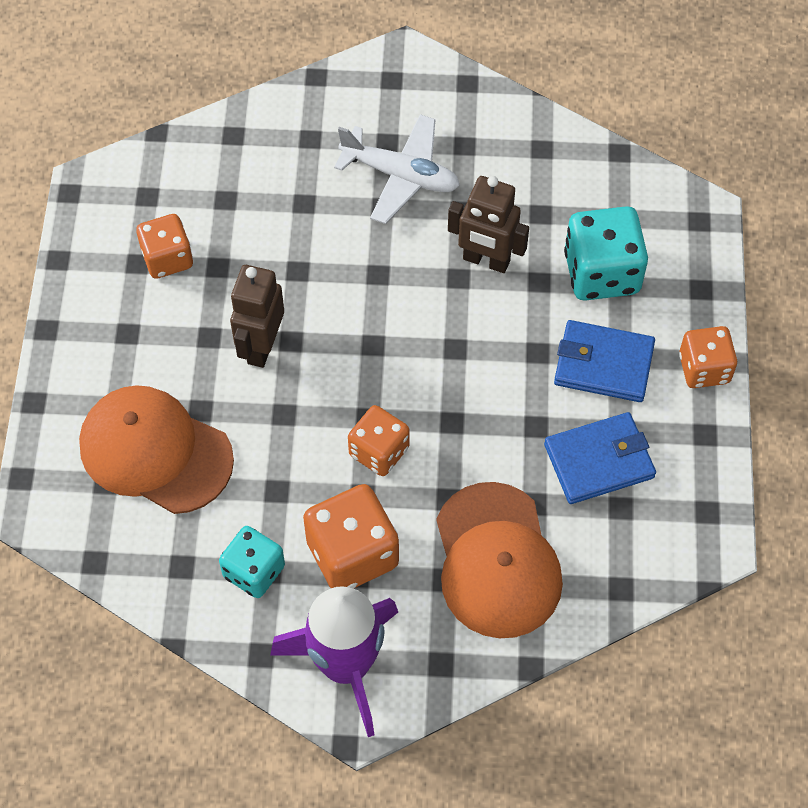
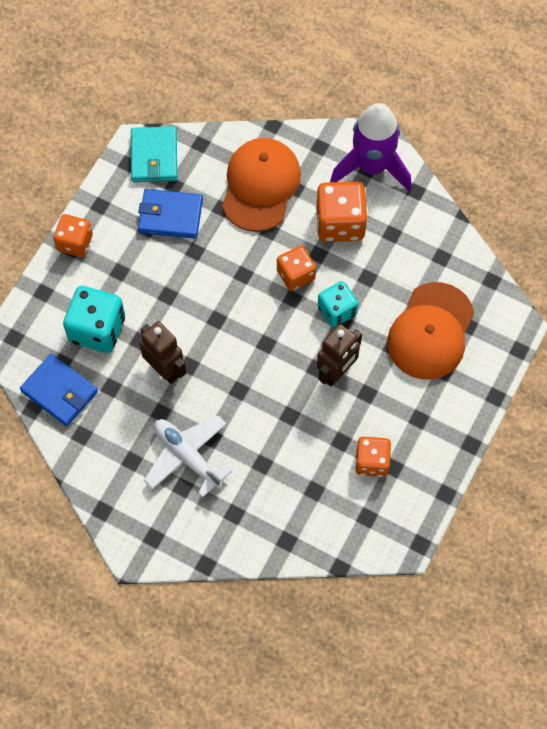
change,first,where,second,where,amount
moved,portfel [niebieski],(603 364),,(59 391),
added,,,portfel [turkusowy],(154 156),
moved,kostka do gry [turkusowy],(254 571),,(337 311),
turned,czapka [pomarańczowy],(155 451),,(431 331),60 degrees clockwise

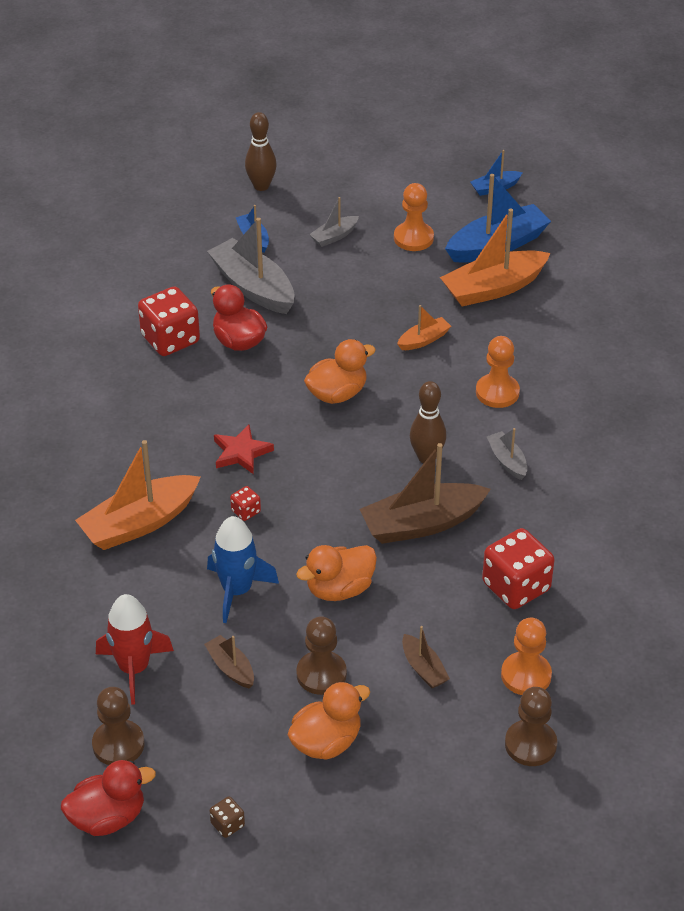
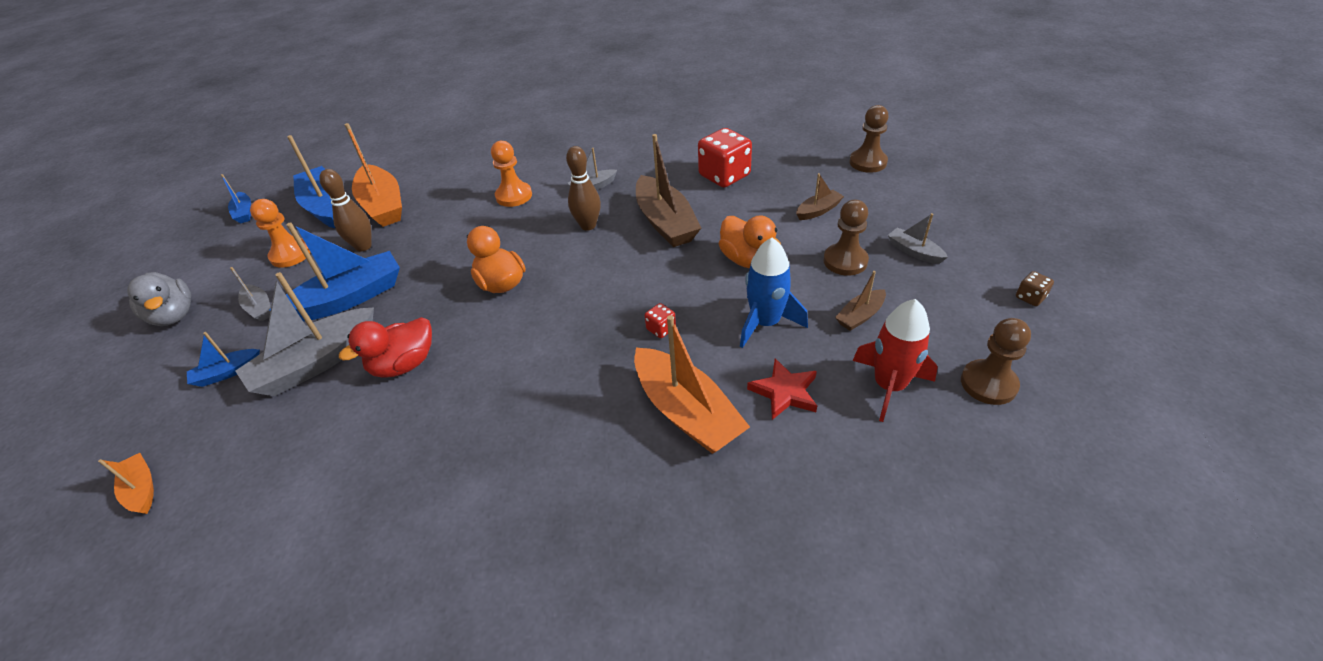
change,first,where,second,where,amount
moved,łódka [pomarańczowy],(423 340),,(142 489),
added,,,kaczka [szary],(174 315),
added,,,łódka [niebieski],(349 298),
moved,kręgiel [brązowy],(261 186),,(363 246),
moved,gwiazda [czerwony],(241 452),,(785 392),
replaced,kaczka [pomarańczowy],(326 742),łódka [szary],(914 252),
removed,kaczka [czerwony],(108 817),,,
removed,kostka do gry [czerwony],(170 339),,,
removed,pionek [pomarańczowy],(526 675),,,

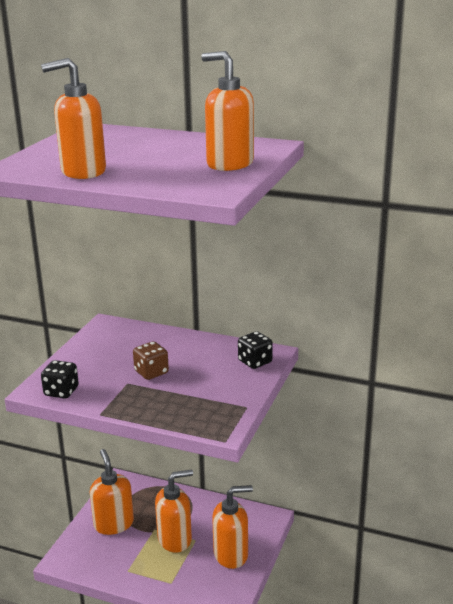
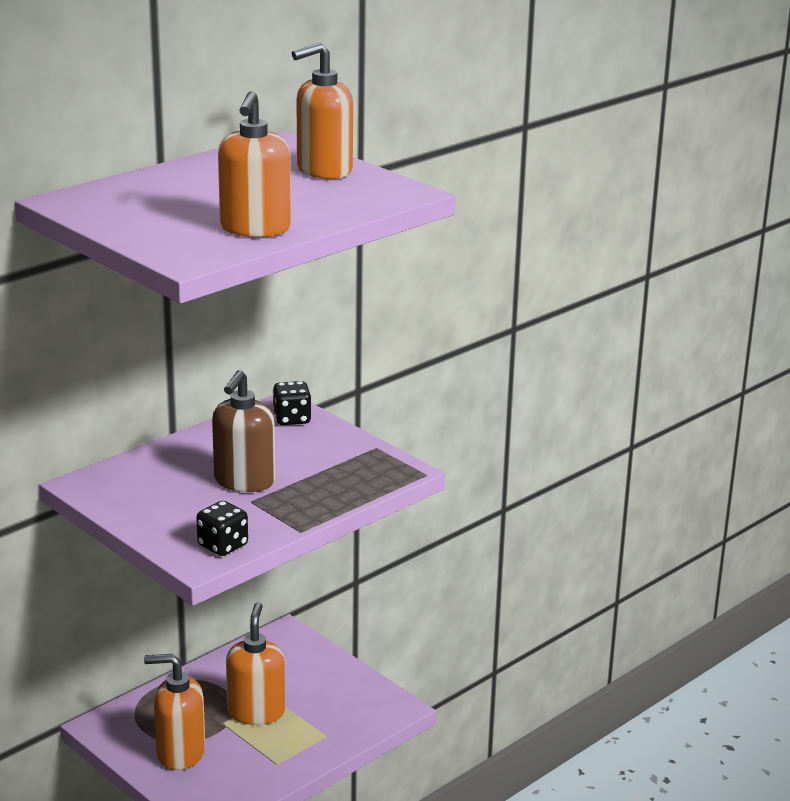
change,first,where,second,where,amount
replaced,kostka do gry [brązowy],(151 372),dozownik mydła [brązowy],(244 481),
removed,dozownik mydła [pomarańczowy],(231 554),,,

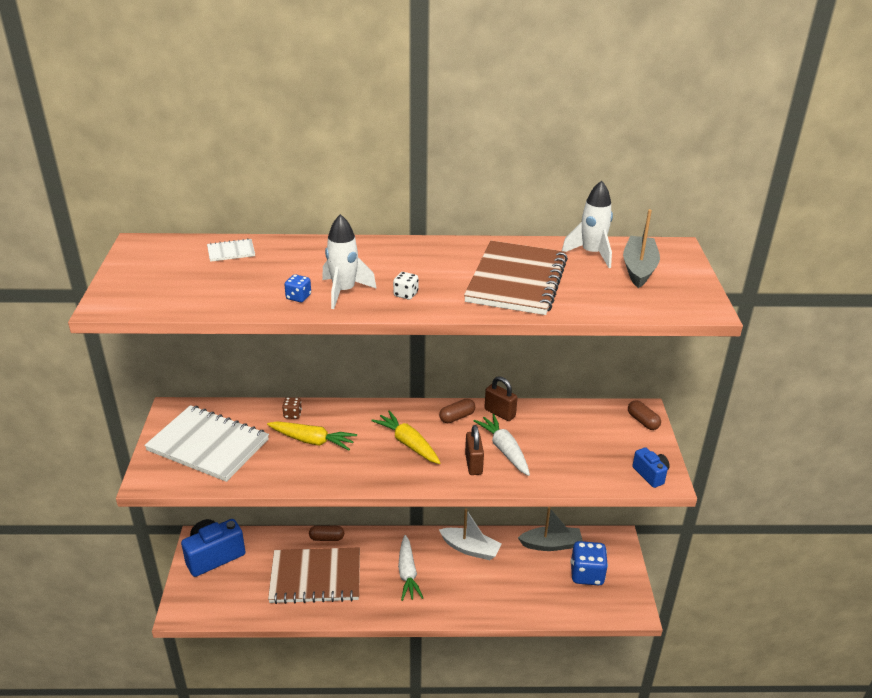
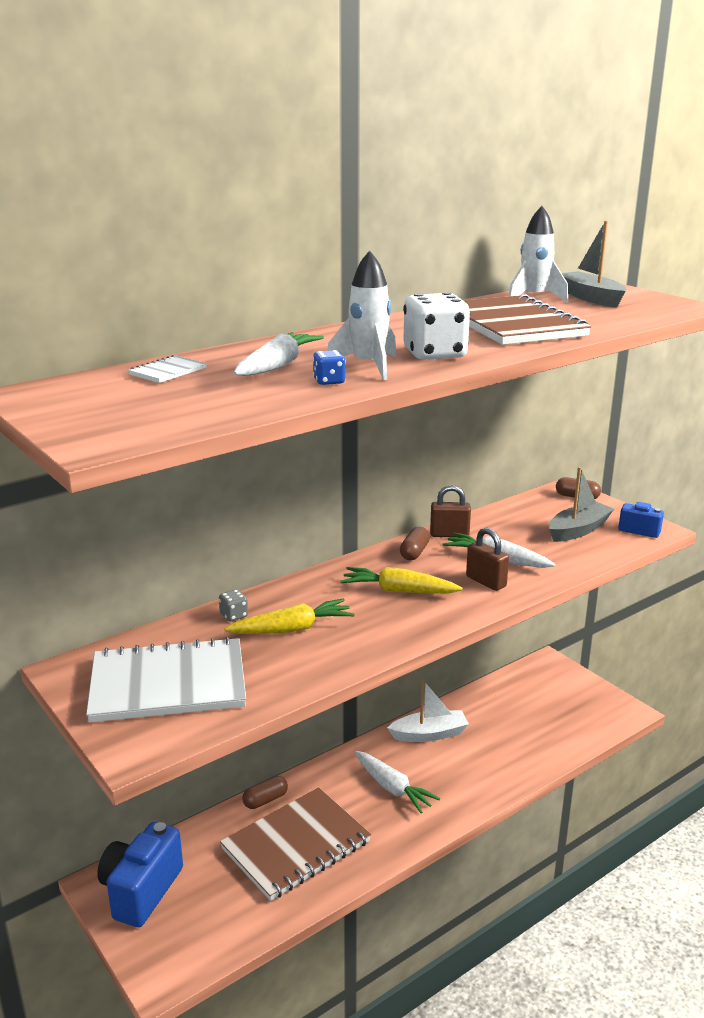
change,first,where,second,where,amount
recoloured,kostka do gry [brązowy],(292 414),kostka do gry [szary],(234 615),
added,,,marchewka [biały],(277 366),
resized,kostka do gry [biały],(406 294),,(434 354),x2.13
moved,łódka [szary],(551 544),,(578 530),
removed,kostka do gry [niebieski],(586 574),,,

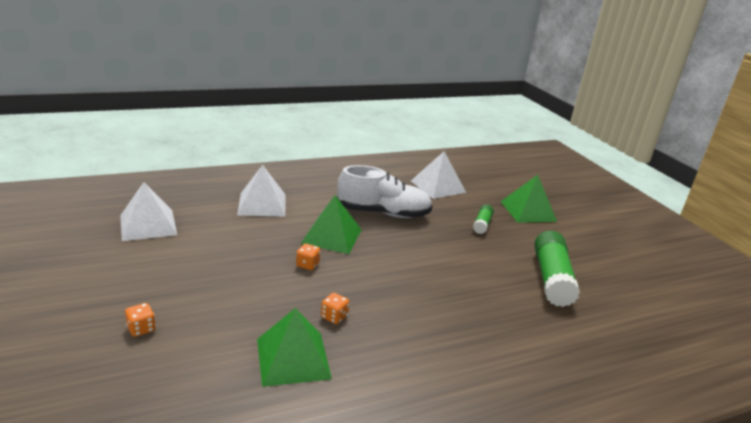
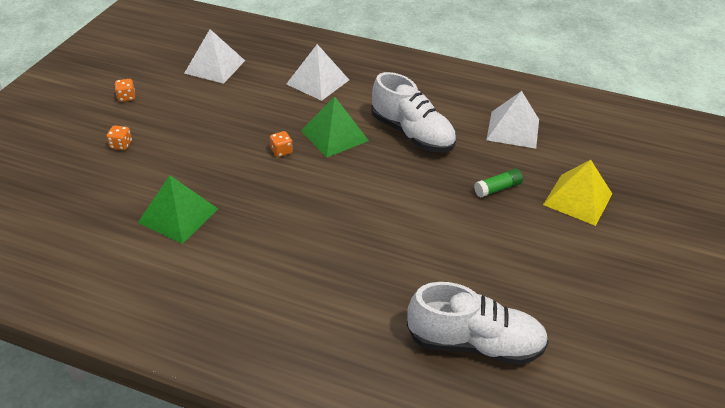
change,first,where,second,where,amount
moved,kostka do gry [pomarańczowy],(334 317),,(126 97),
added,,,but [biały],(474 343),
recoloured,piramida [zielony],(528 211),piramida [żółty],(578 199),
removed,klej w sztyfcie [zielony],(551 278),,,

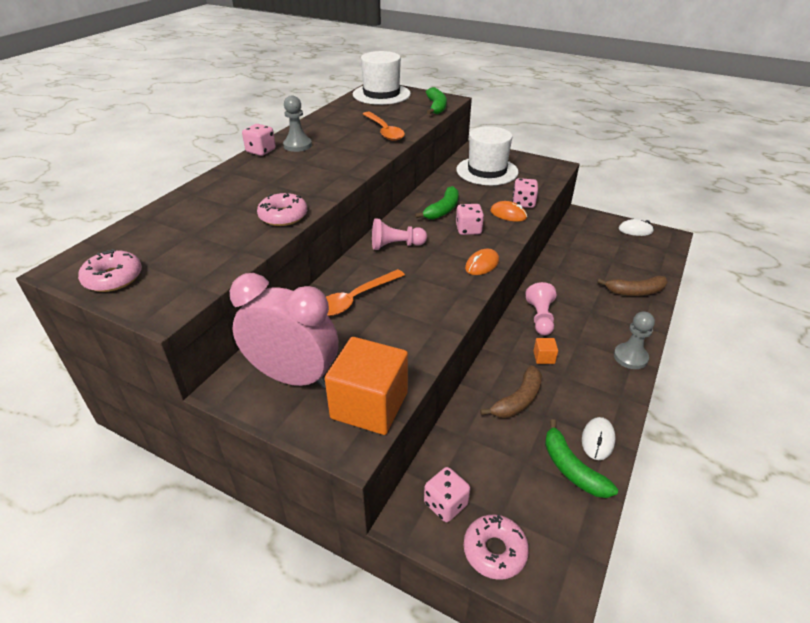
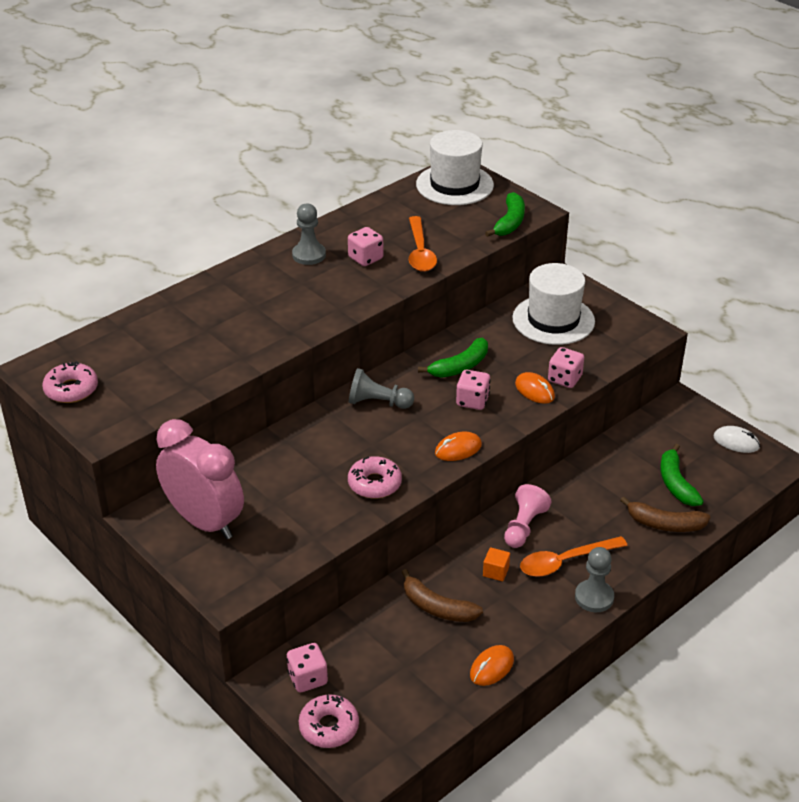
change,first,where,second,where,amount
moved,kostka do gry [różowy],(261 151),,(365 258),
moved,donut [różowy],(283 216),,(374 484),
recoloured,pionek [różowy],(396 245),pionek [szary],(378 402),
turned,banan [brązowy],(518 400),,(437 607),60 degrees clockwise
recoloured,myszka [biały],(597 440),myszka [pomarańczowy],(491 667),
moved,łyżka [pomarańczowy],(355 299),,(565 561),
moved,banan [zielony],(571 468),,(676 483),
removed,sześcian [pomarańczowy],(369 405),,,

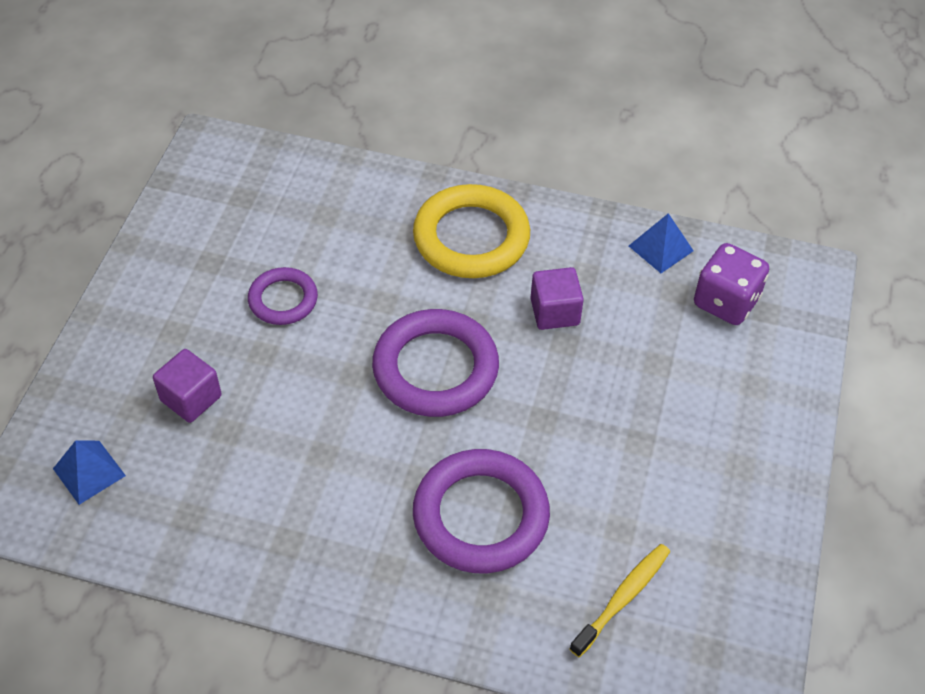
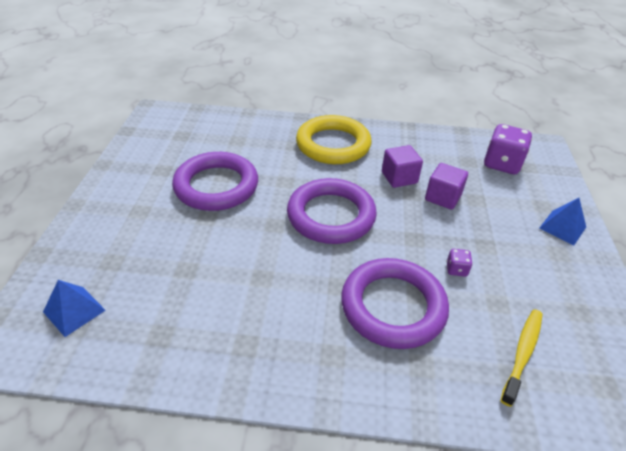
change,first,where,second,where,amount
resized,pierścień [fioletowy],(283 300),,(216 186),x1.74
moved,sześcian [fioletowy],(191 398),,(443 197),
added,,,kostka do gry [fioletowy],(456 269),
moved,piramida [niebieski],(661 248),,(562 227),

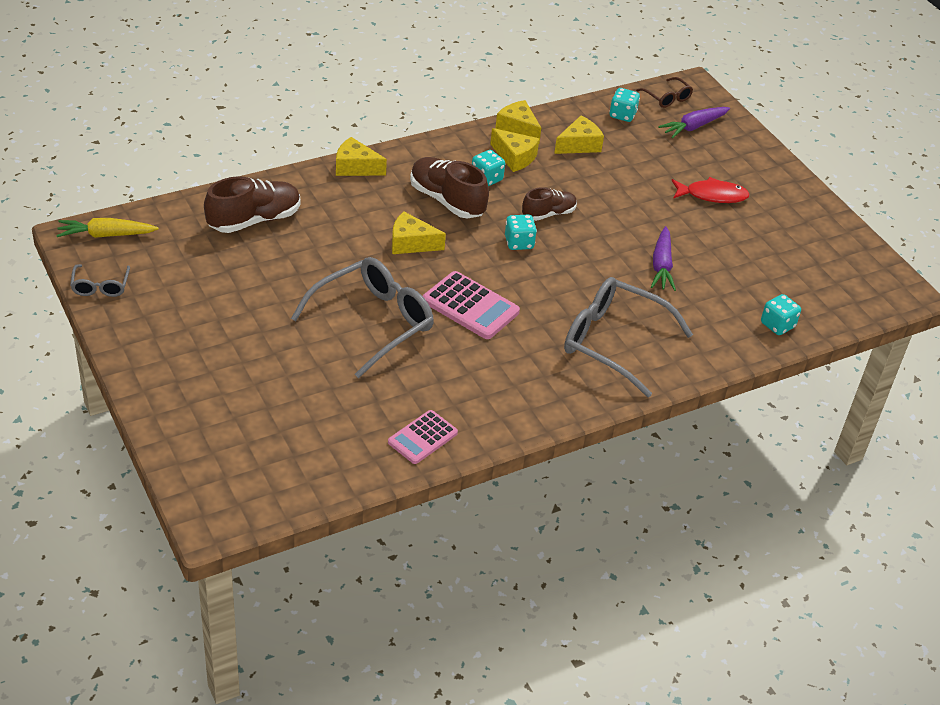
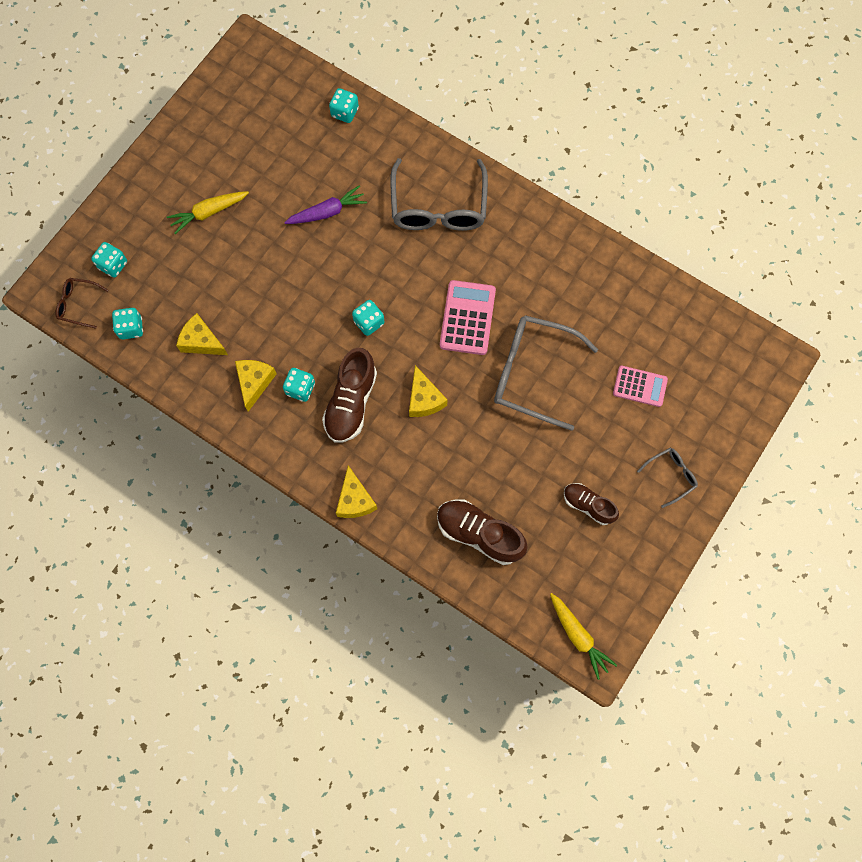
change,first,where,second,where,amount
turned,okulary [brązowy],(667 98),,(78 304),105 degrees counterclockwise
replaced,marchewka [fioletowy],(694 127),kostka do gry [turkusowy],(113 265),
replaced,ryba [czerwony],(712 195),marchewka [żółty],(208 212),
moved,but [brązowy],(548 214),,(588 505),
moved,kalkulator [różowy],(422 437),,(640 386),
moved,okulary [szary],(100 286),,(671 476),
removed,ser [żółty],(518 129),,,

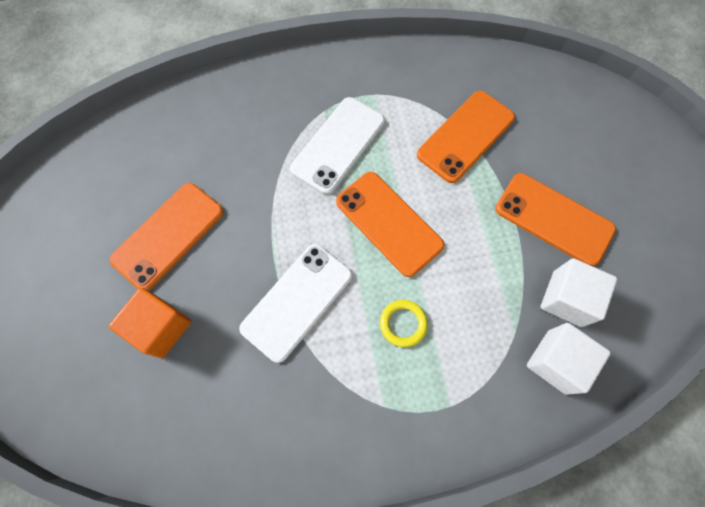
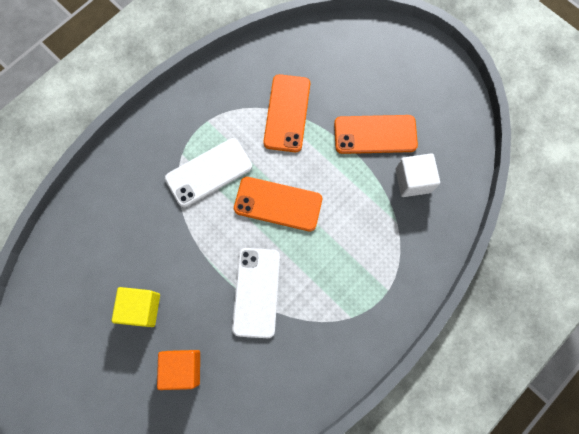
change,first,where,second,where,amount
replaced,telefon [pomarańczowy],(168 236),sześcian [żółty],(141 308),
turned,telefon [biały],(338 145),,(209 172),60 degrees clockwise
removed,pierścień [żółty],(403 323),,,
removed,sześcian [biały],(556 361),,,

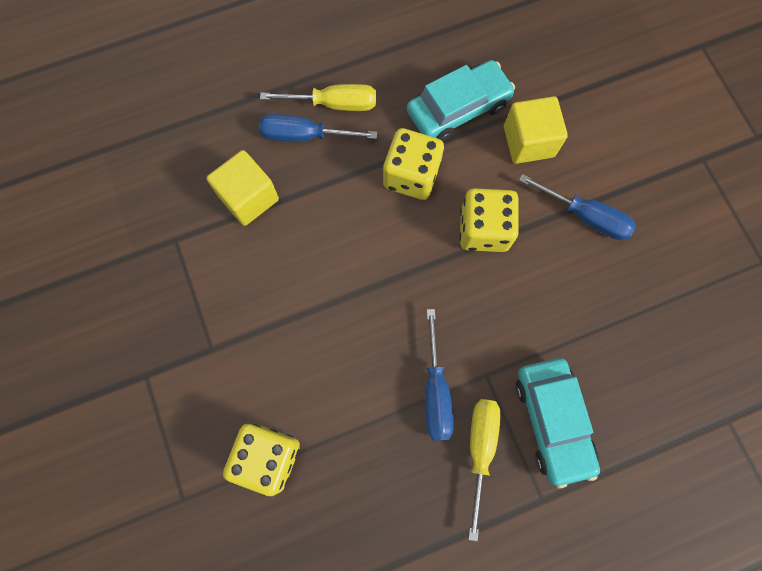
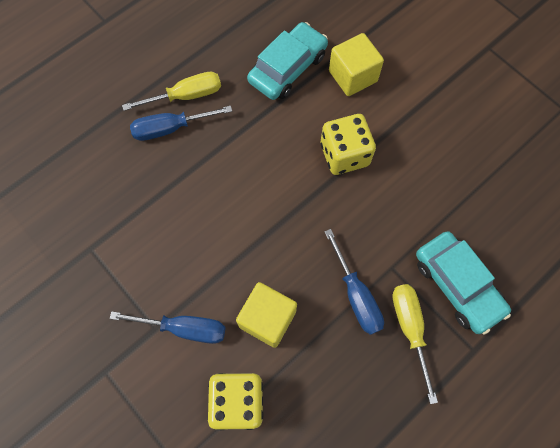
change,first,where,second,where,amount
moved,śrubokręt [niebieski],(585 216),,(183 328),
moved,sześcian [żółty],(248 198),,(267 319),
removed,kostka do gry [żółty],(411 176),,,

